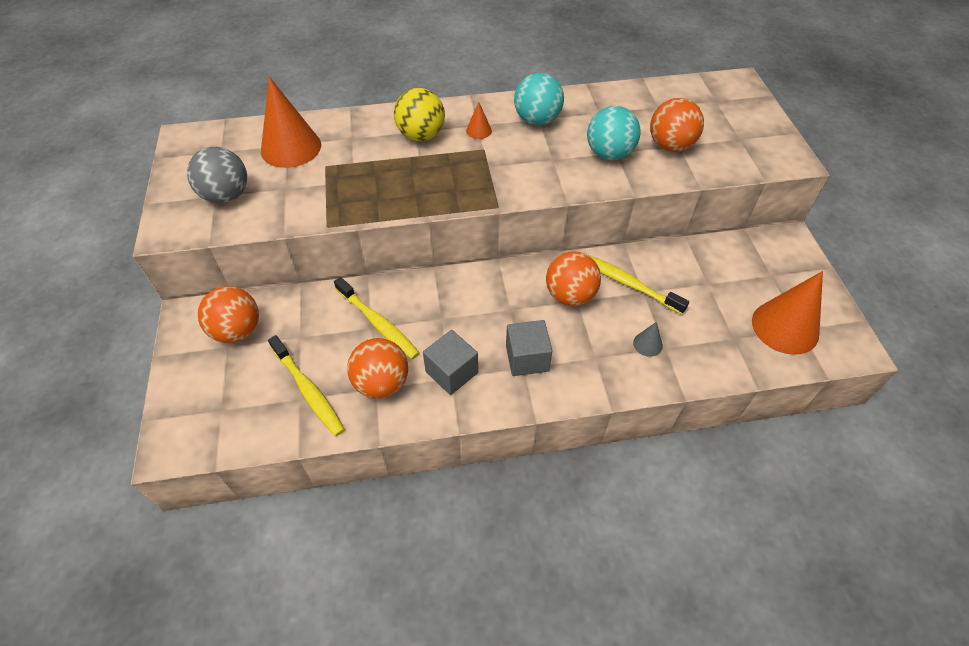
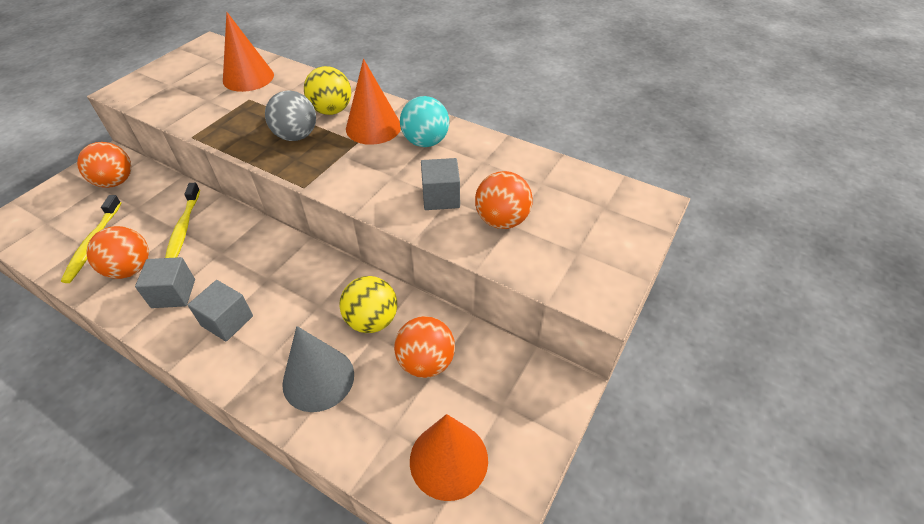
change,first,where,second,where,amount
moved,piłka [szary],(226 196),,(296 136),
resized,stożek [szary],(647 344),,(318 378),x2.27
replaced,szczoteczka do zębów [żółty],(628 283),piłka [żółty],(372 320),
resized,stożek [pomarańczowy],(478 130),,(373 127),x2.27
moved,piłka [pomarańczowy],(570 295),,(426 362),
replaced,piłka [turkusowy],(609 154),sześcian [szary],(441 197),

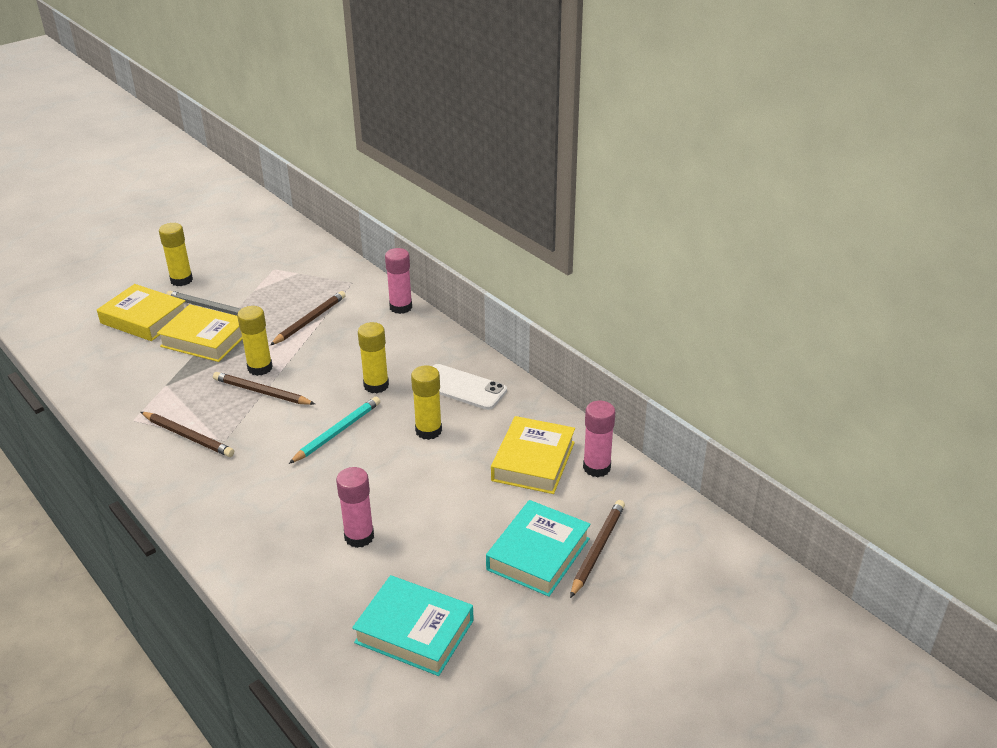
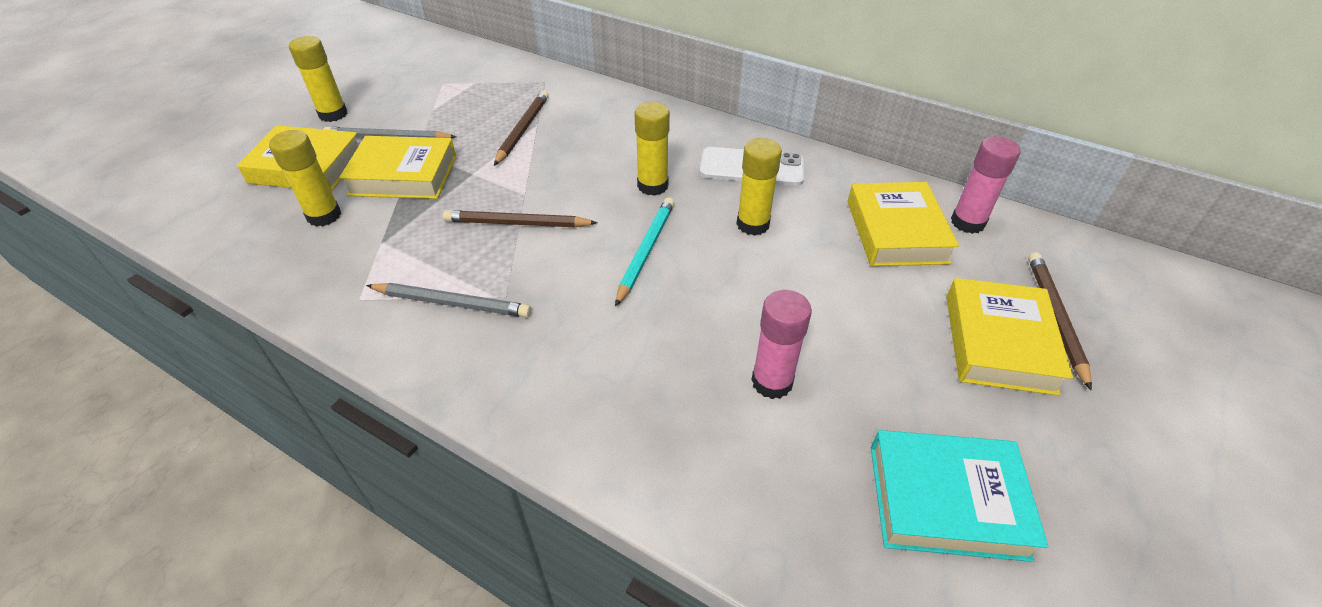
change,first,where,second,where,amount
moved,klej w sztyfcie [żółty],(260 368),,(324 216),
recoloured,ołówek [brązowy],(188 436),ołówek [szary],(452 303),
recoloured,książka [turkusowy],(538 554),książka [żółty],(998 343),
removed,klej w sztyfcie [różowy],(401 307),,,

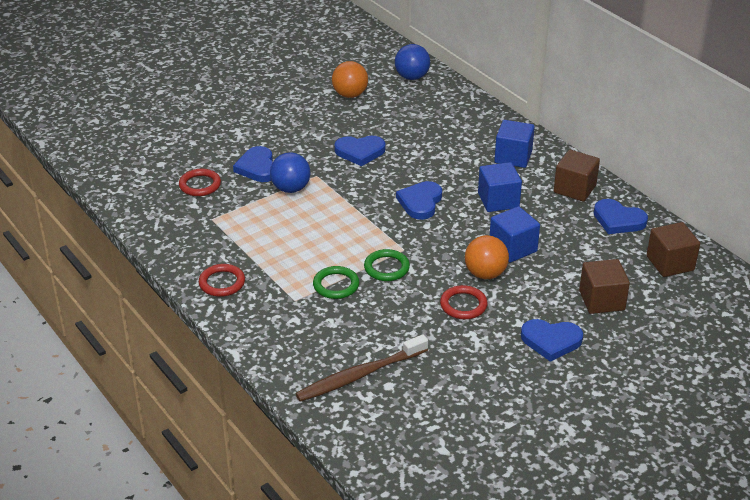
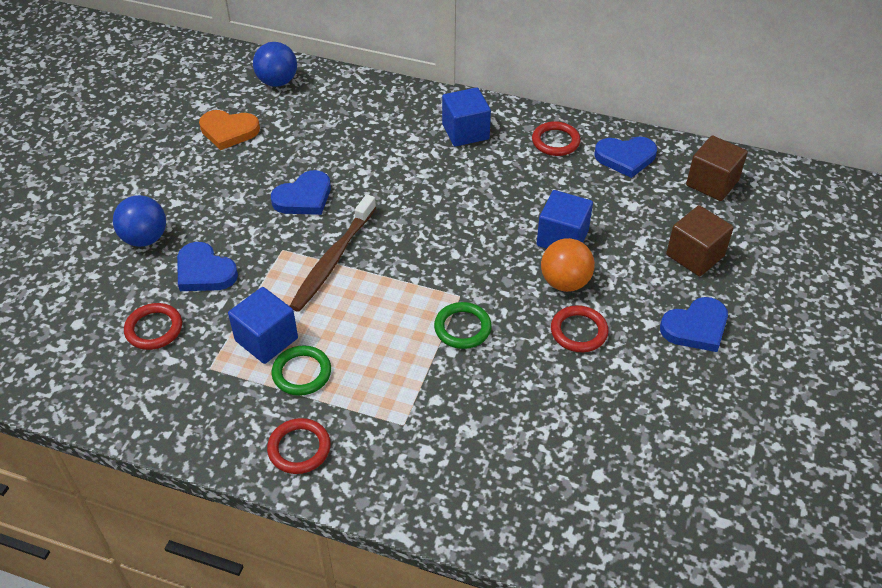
change,first,where,second,where,amount
moved,piłka [niebieski],(291 189),,(145 238),
replaced,piłka [pomarańczowy],(350 95),serce [pomarańczowy],(229 131),
moved,sześcian [niebieski],(498 200),,(266 339),
moved,pierścień [zielony],(336 285),,(302 373),
moved,szczoteczka do zębów [brązowy],(359 375),,(333 260),
replaced,sześcian [brązowy],(574 189),pierścień [czerwony],(555 141),
removed,serce [niebieski],(420 202),,,

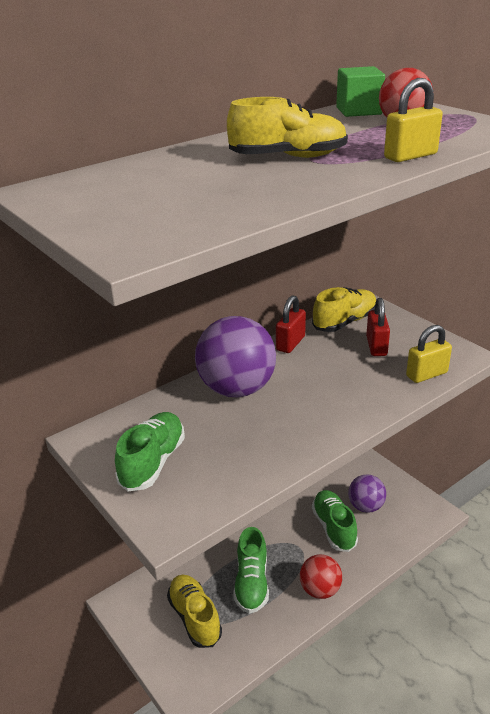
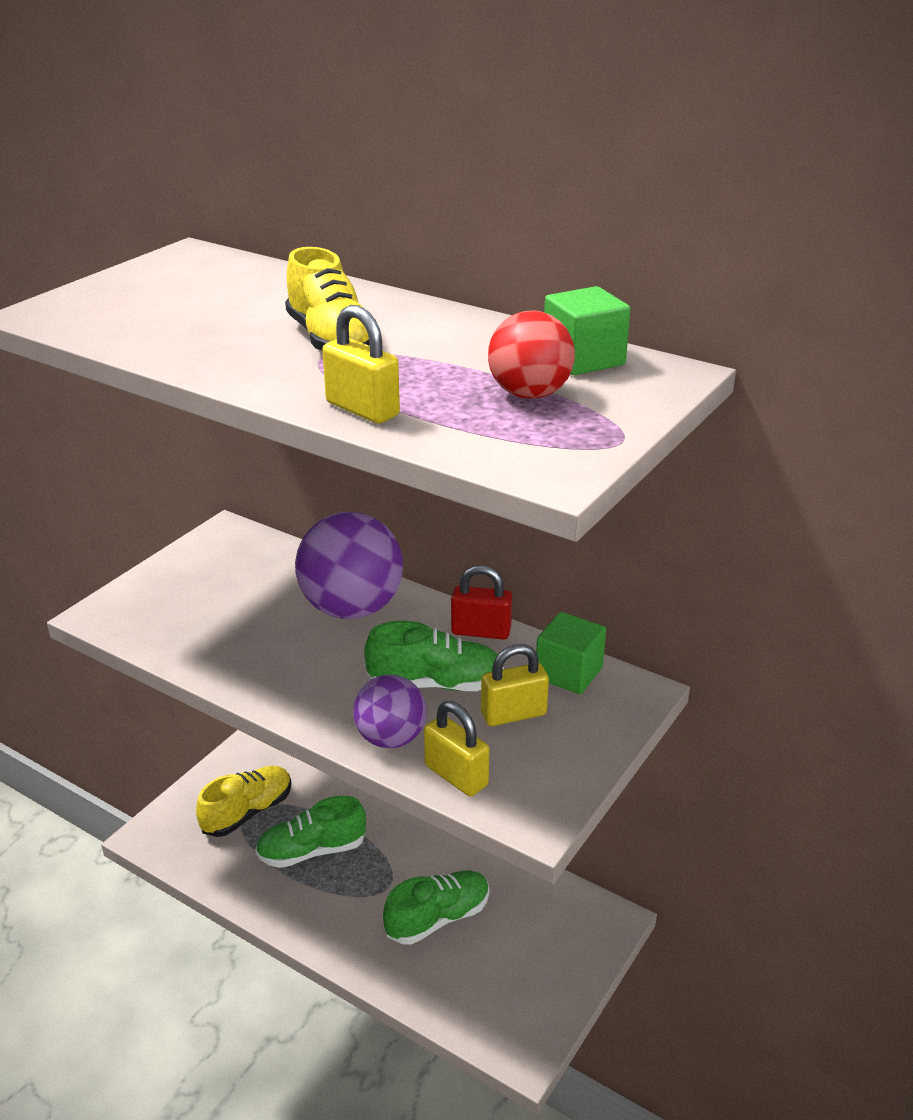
change,first,where,second,where,amount
moved,piłka [fioletowy],(365 506),,(391 738),
moved,but [zielony],(153 462),,(435 684),
recoloured,kłódka [czerwony],(376 346),kłódka [żółty],(513 714),
replaced,but [żółty],(344 322),sześcian [zielony],(569 673),
removed,piłka [czerwony],(320 590),,,

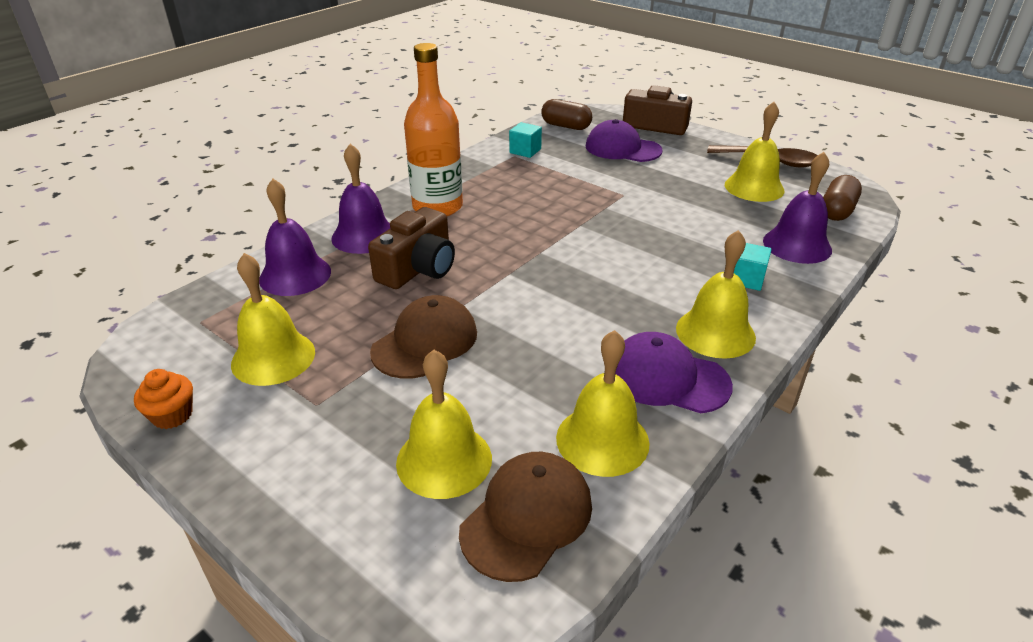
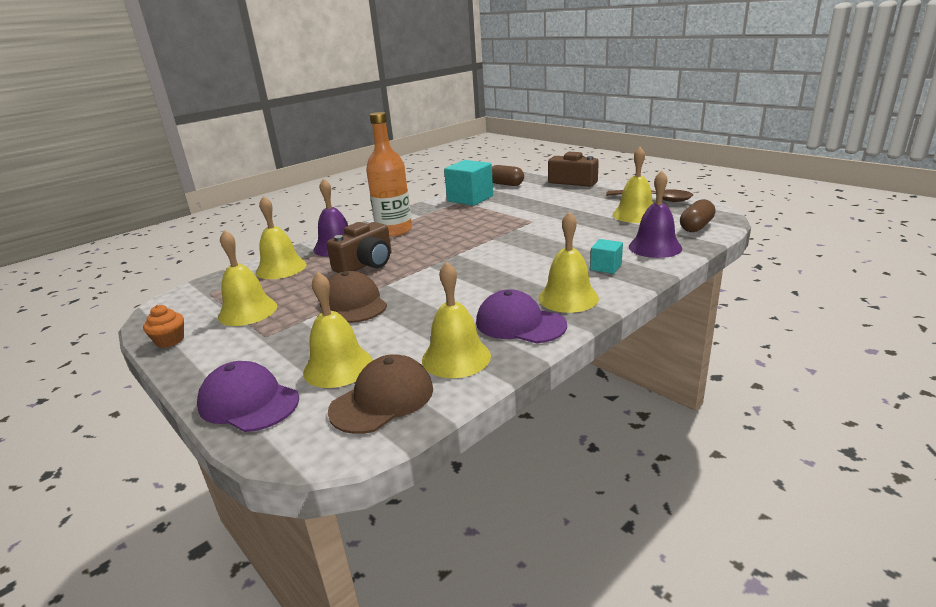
change,first,where,second,where,amount
moved,czapka [fioletowy],(622 148),,(248 402),
recoloured,dzwonek [fioletowy],(295 275),dzwonek [żółty],(281 268),
turned,czapka [brązowy],(425 342),,(353 303),75 degrees counterclockwise
resized,sześcian [turkusowy],(525 151),,(470 199),x1.92

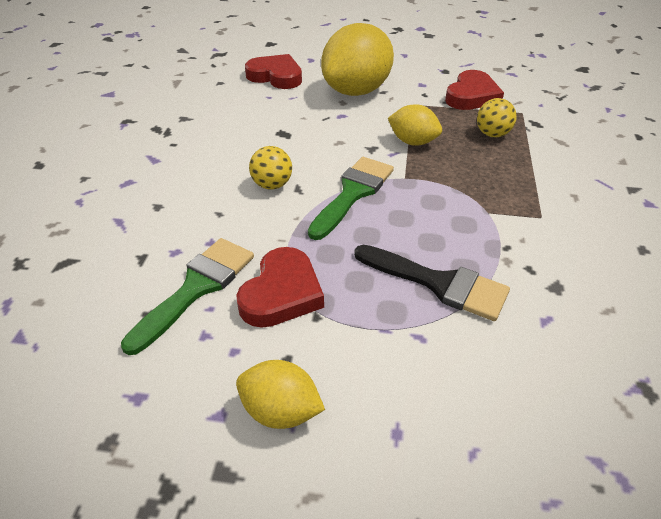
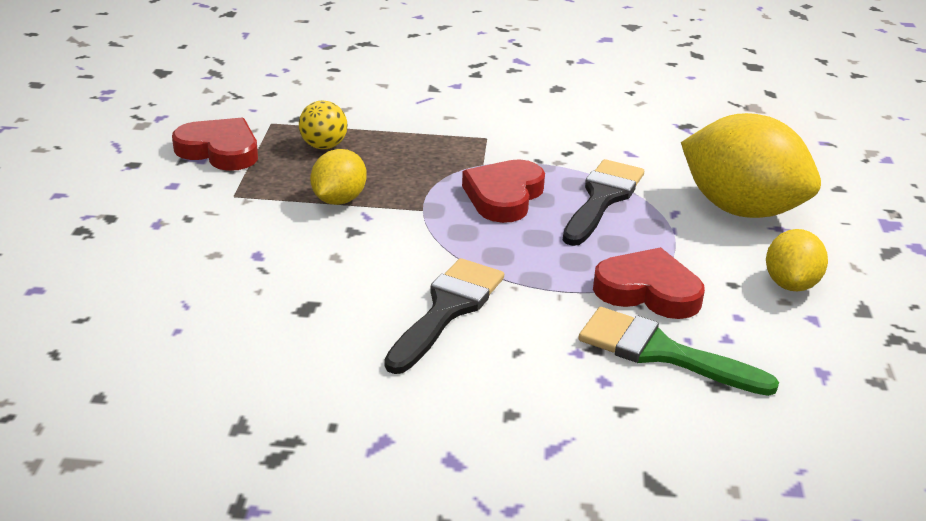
change,first,where,second,where,amount
replaced,piłka [żółty],(272 185),pędzel [czarny],(447 309),
moved,serce [czerwony],(276 76),,(504 196),
moved,cytryna [żółty],(356 91),,(741 209),
removed,pędzel [zielony],(353 193),,,

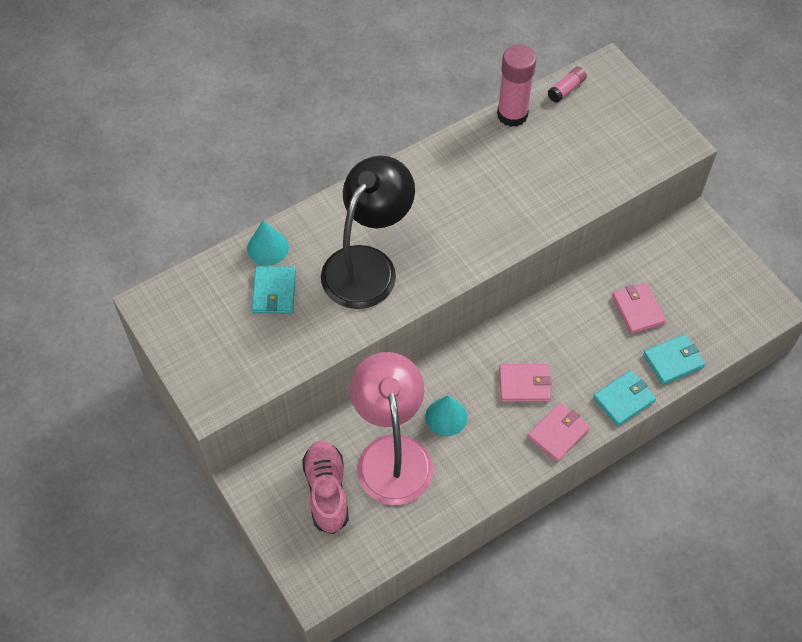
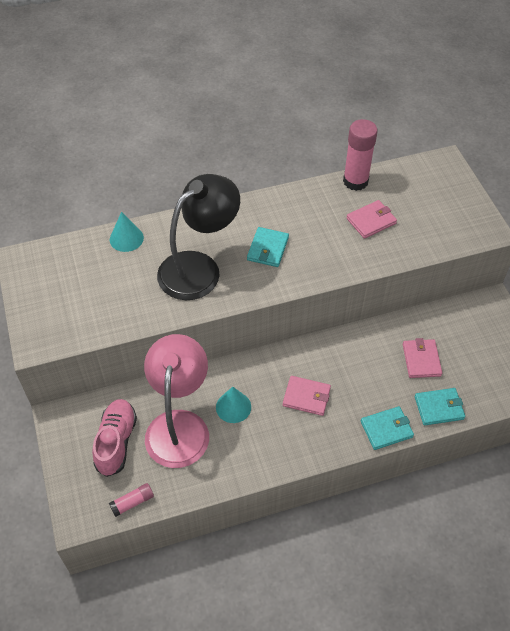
change,first,where,second,where,amount
moved,klej w sztyfcie [różowy],(566 89),,(132 502),
moved,portfel [turkusowy],(274 292),,(267 249),
moved,portfel [różowy],(558 433),,(371 221),

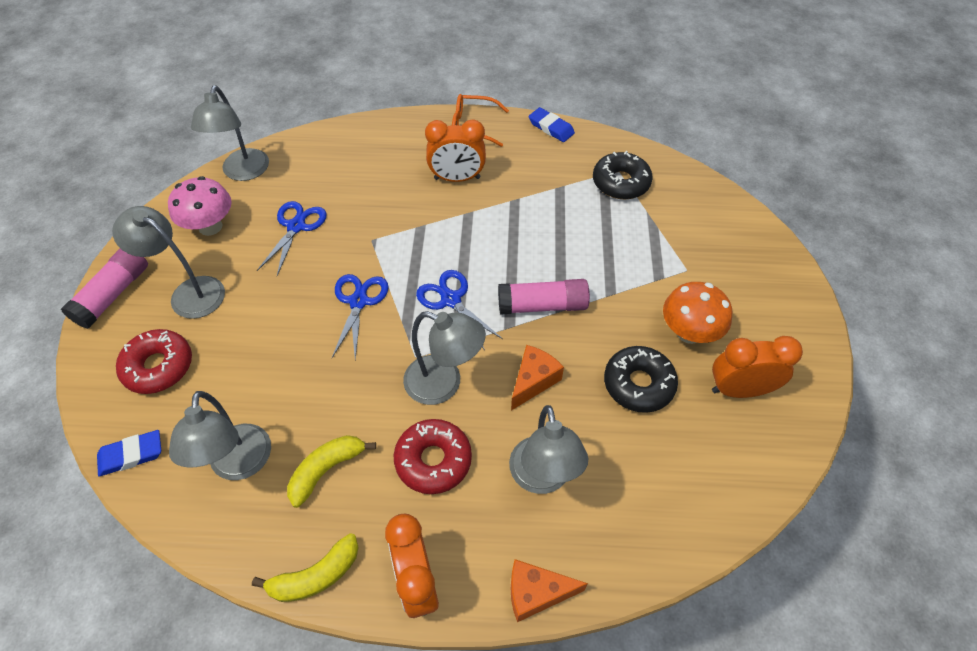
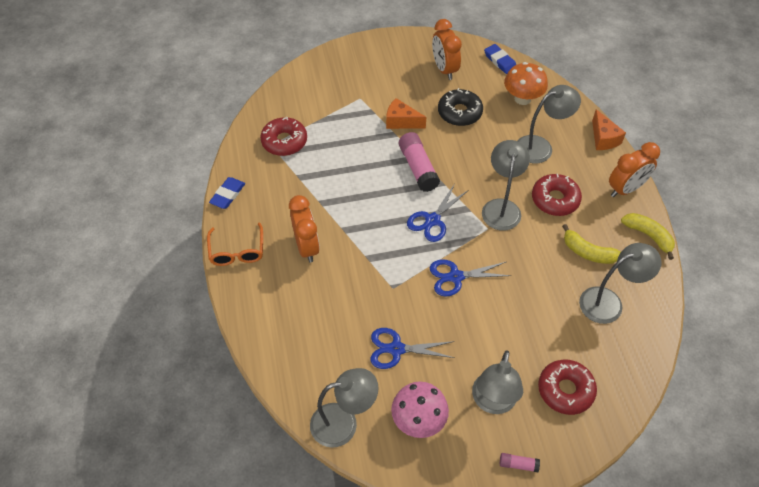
change,first,where,second,where,amount
recoloured,donut [czarny],(620 183),donut [czerwony],(284 141),
moved,ser [pomarańczowy],(533 381),,(401 121),
moved,gumka do mazania [niebieski],(131 455),,(500 61),
resized,klej w sztyfcie [różowy],(113 294),,(518 464),x0.49
moved,grzyb [pomarańczowy],(689 332),,(522 98),

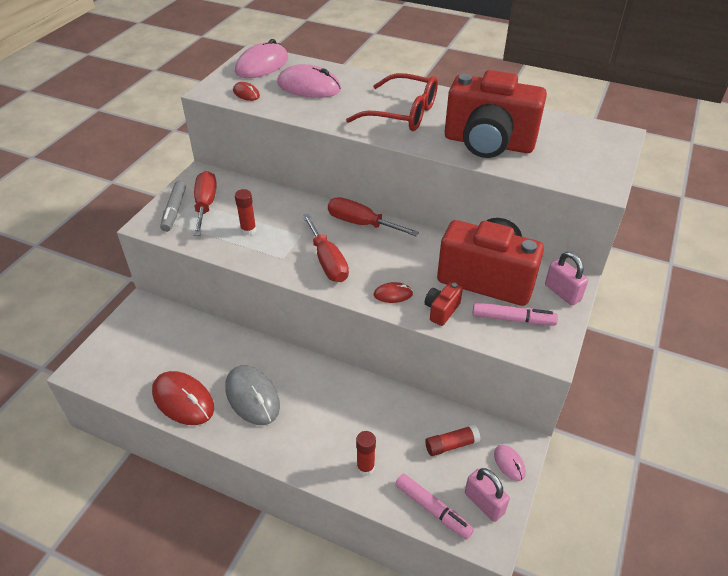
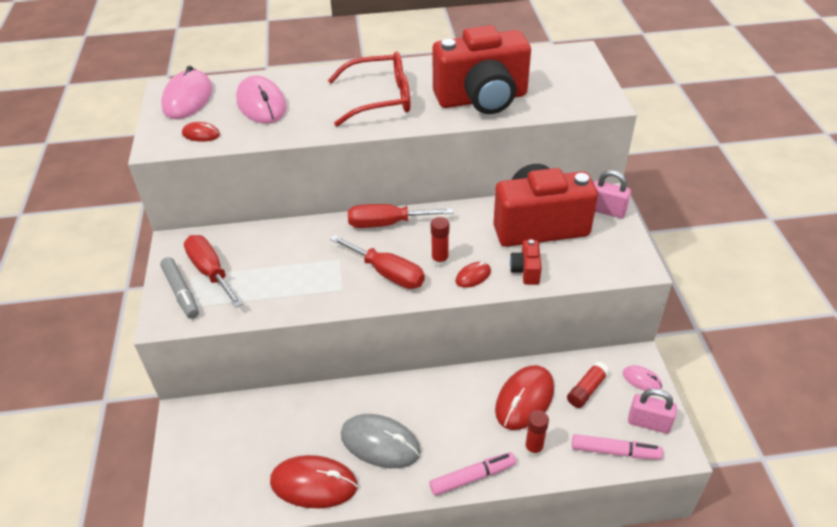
change,first,where,second,where,amount
turned,myszka [różowy],(309 87),,(261 104),75 degrees clockwise
moved,flamaster [różowy],(513 319),,(472 477),
moved,klej w sztyfcie [czerwony],(248 230),,(440 260),
added,,,myszka [czerwony],(524 399),

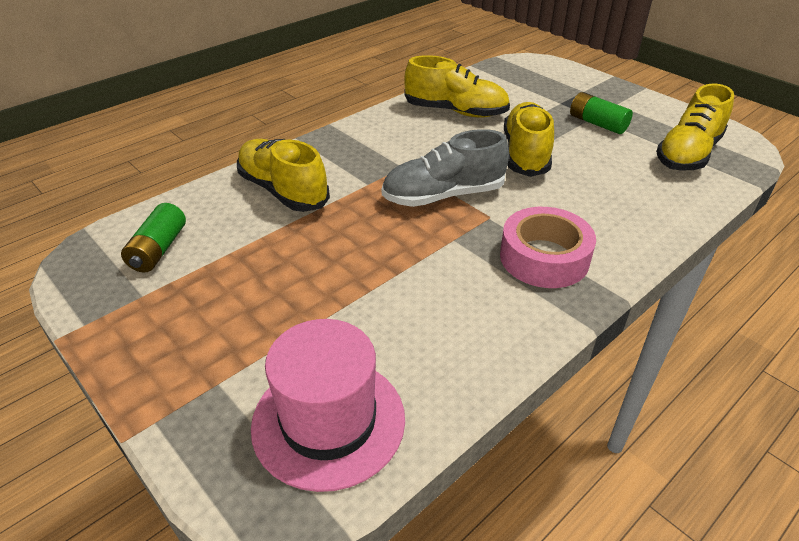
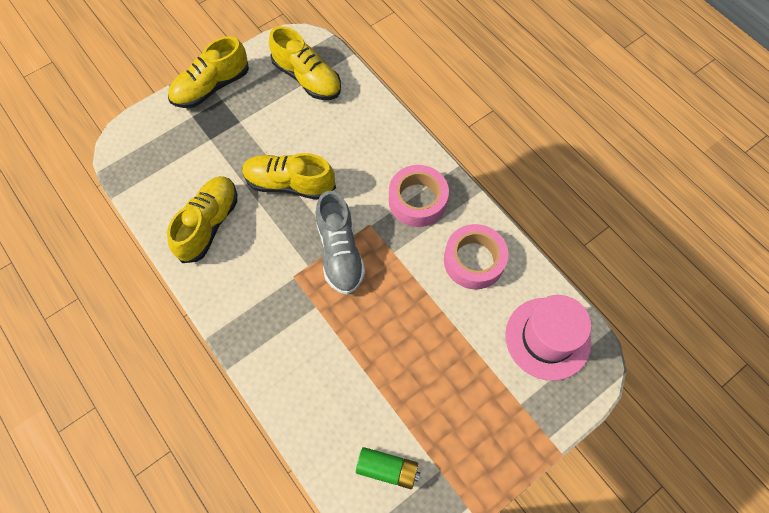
change,first,where,second,where,amount
moved,but [żółty],(283 191),,(211 87),
added,,,taśma klejąca [różowy],(474 260),
removed,bateria [zielony],(597 124),,,

